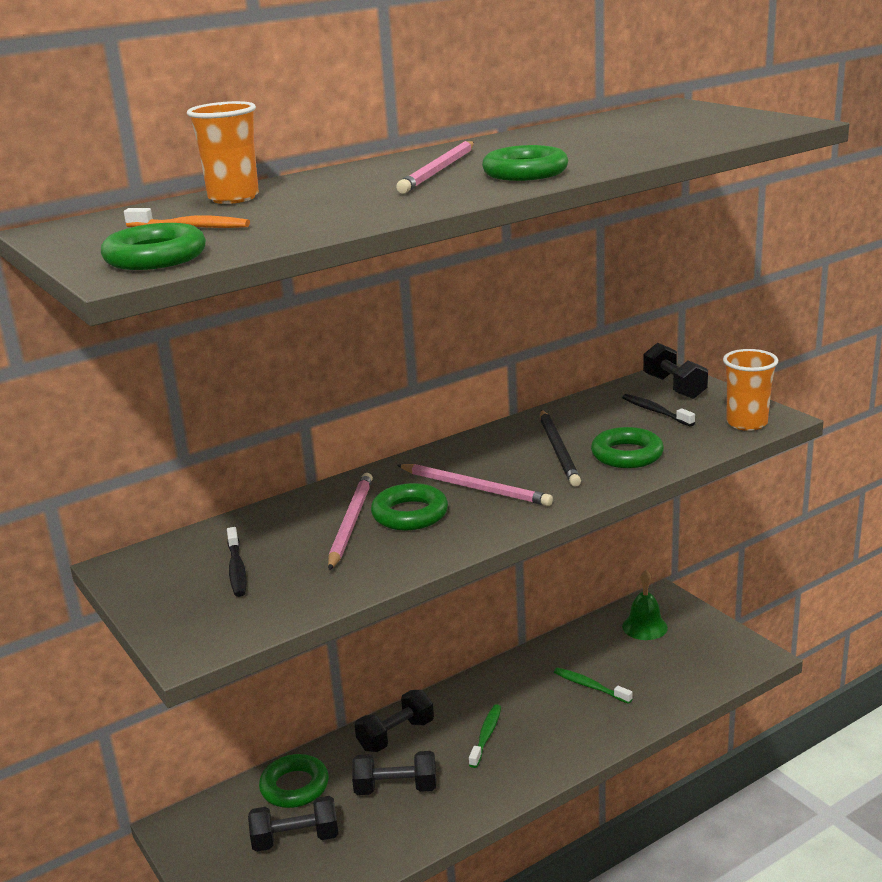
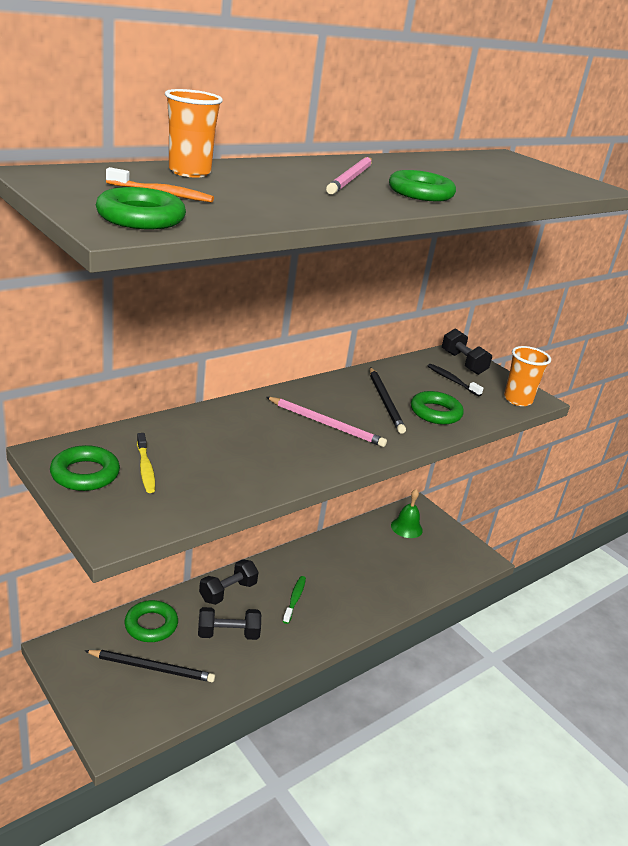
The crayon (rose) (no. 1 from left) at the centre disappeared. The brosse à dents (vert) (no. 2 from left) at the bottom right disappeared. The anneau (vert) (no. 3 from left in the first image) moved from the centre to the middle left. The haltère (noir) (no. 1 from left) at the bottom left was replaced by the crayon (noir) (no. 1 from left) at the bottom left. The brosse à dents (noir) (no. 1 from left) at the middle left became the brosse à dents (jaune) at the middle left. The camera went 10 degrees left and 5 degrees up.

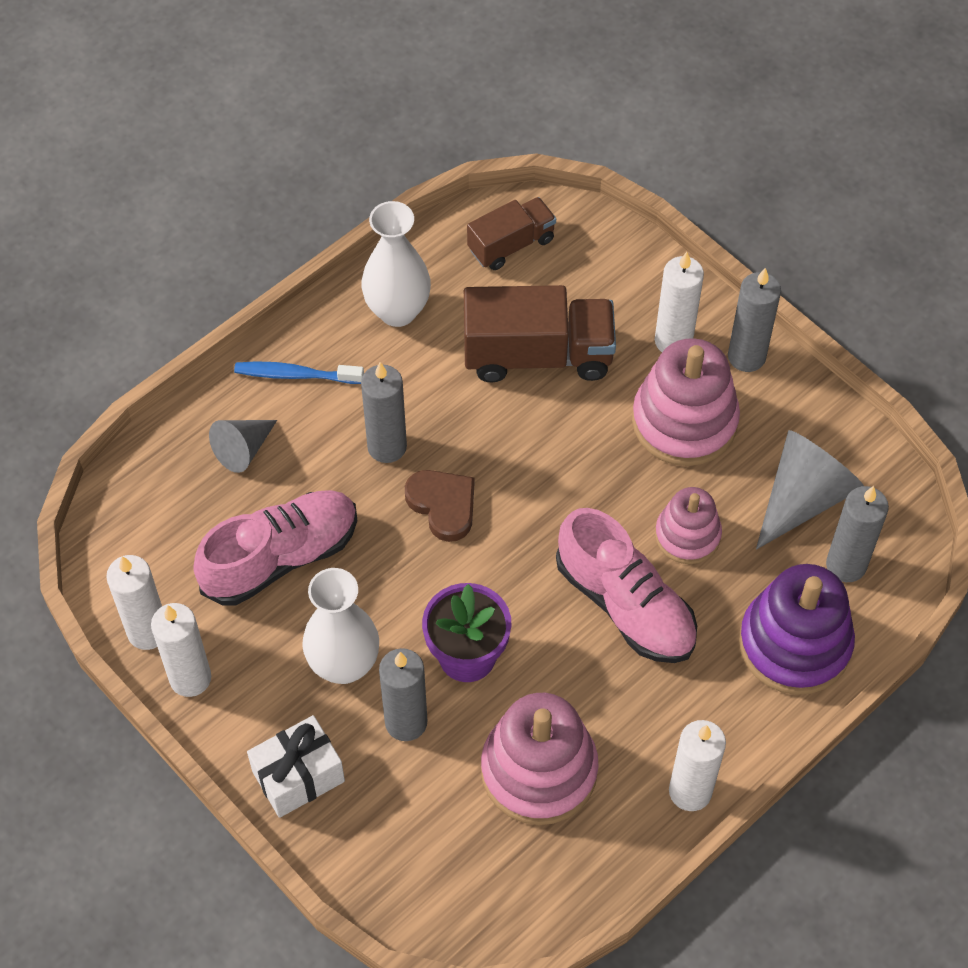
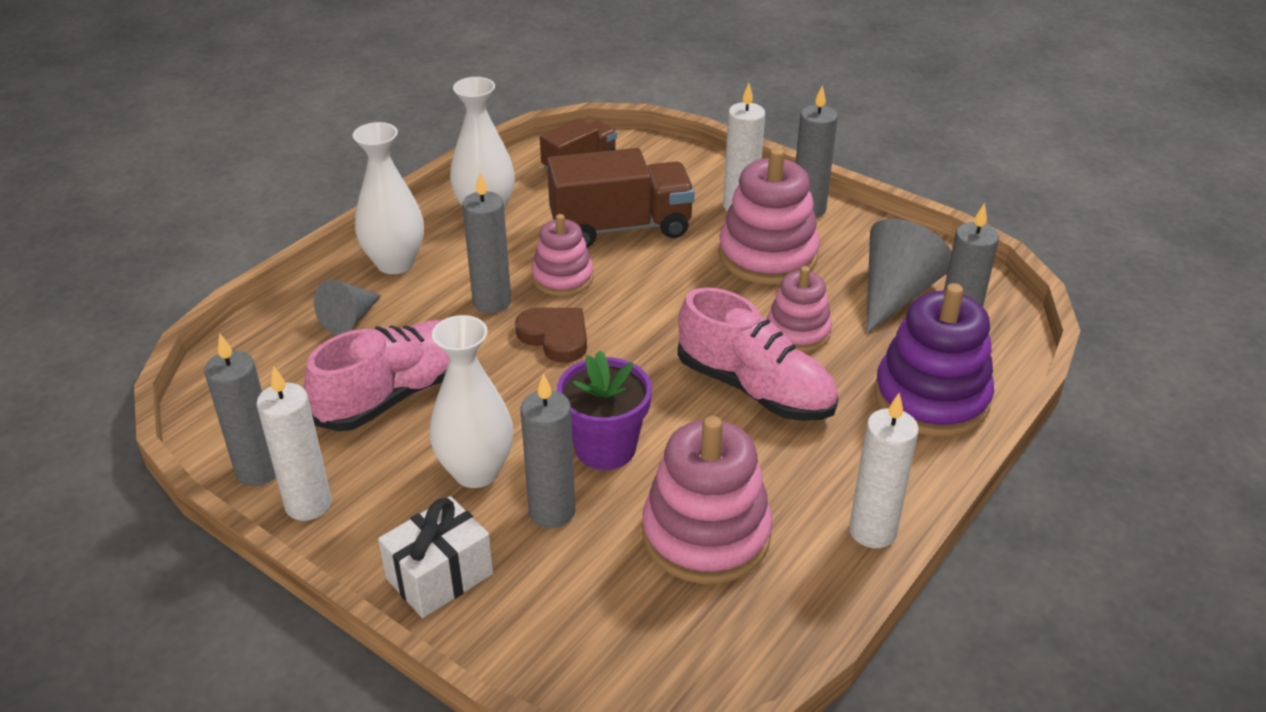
The jouet à empiler (rose) (no. 1 from left) at the centre appeared. The brosse à dents (bleu) at the middle left was replaced by the vase (blanc) (no. 1 from left) at the top left. The bougie (blanc) (no. 1 from left) at the middle left became the bougie (gris) (no. 1 from left) at the middle left. The camera went 10 degrees left and 20 degrees down.

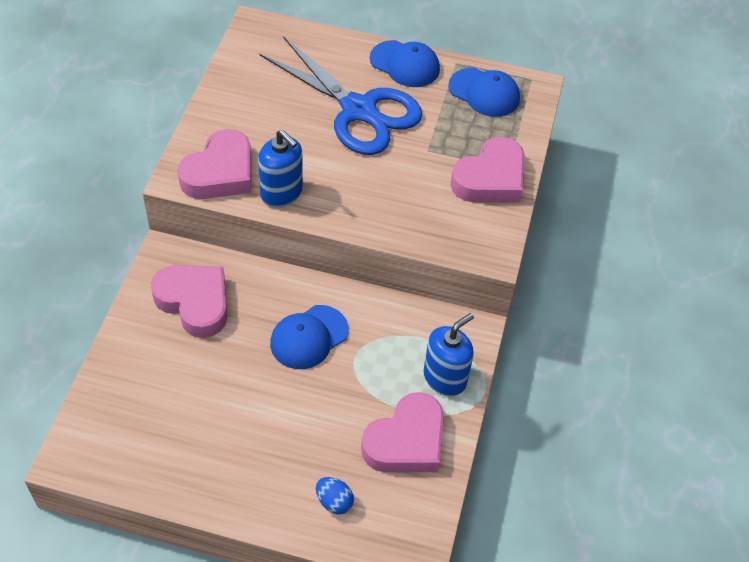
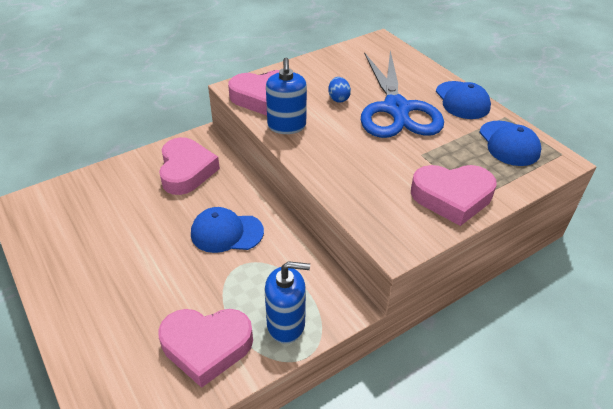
The œuf (bleu) moved from the bottom centre to the top centre. The camera went 45 degrees right and 10 degrees down.

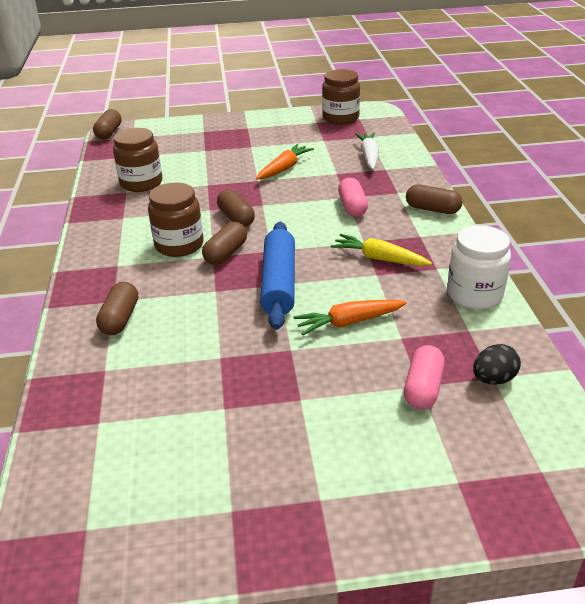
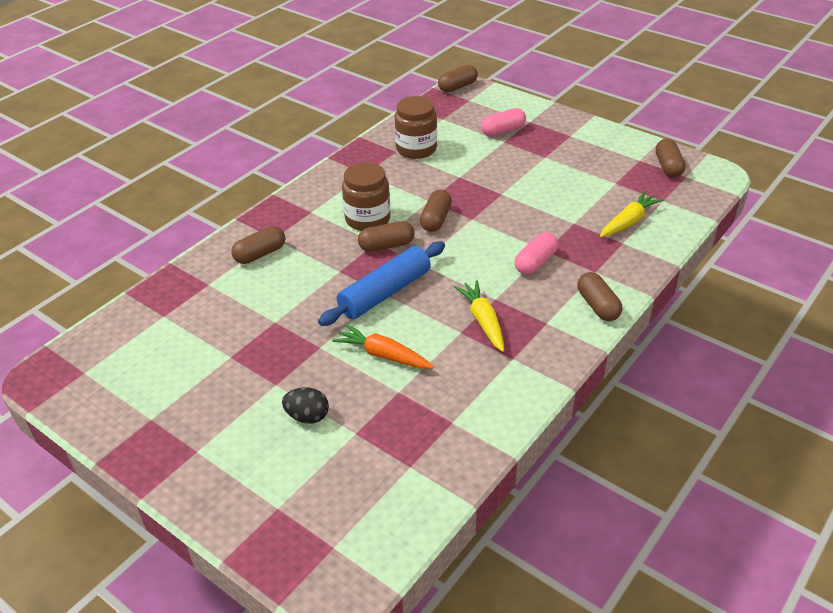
The carotte (orange) (no. 1 from left) at the top centre disappeared. The bocal (blanc) at the middle right disappeared. The gélule (rose) (no. 2 from left in the first image) moved from the middle right to the top centre. The œuf (noir) moved from the middle right to the centre. The bocal (marron) (no. 3 from left) at the top centre was replaced by the gélule (marron) (no. 6 from left) at the top right. The carotte (blanc) at the top centre became the carotte (jaune) (no. 2 from left) at the middle right. The camera went 45 degrees right and 5 degrees up.

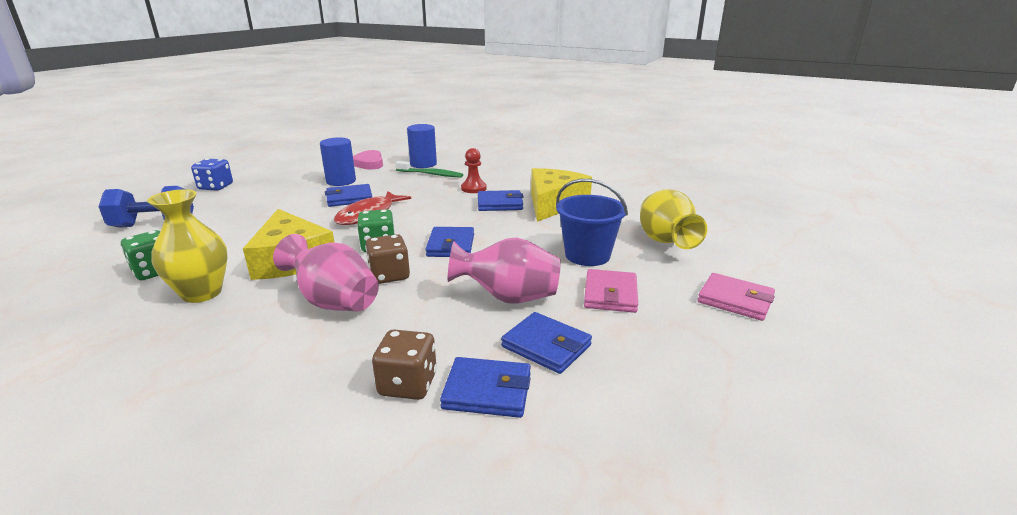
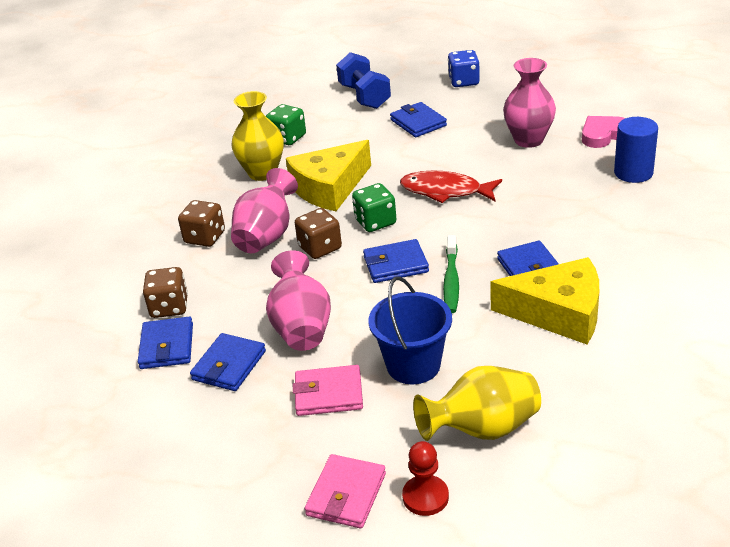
The dé (marron) (no. 2 from left) at the middle left appeared. The portefeuille (bleu) (no. 1 from left in the first image) moved from the centre to the top centre. The brosse à dents (vert) moved from the top centre to the centre. The pion (rouge) moved from the top centre to the bottom centre. The cylindre (bleu) (no. 1 from left) at the top left was replaced by the vase (rose) (no. 3 from left) at the top right. The camera went 80 degrees right and 10 degrees up.

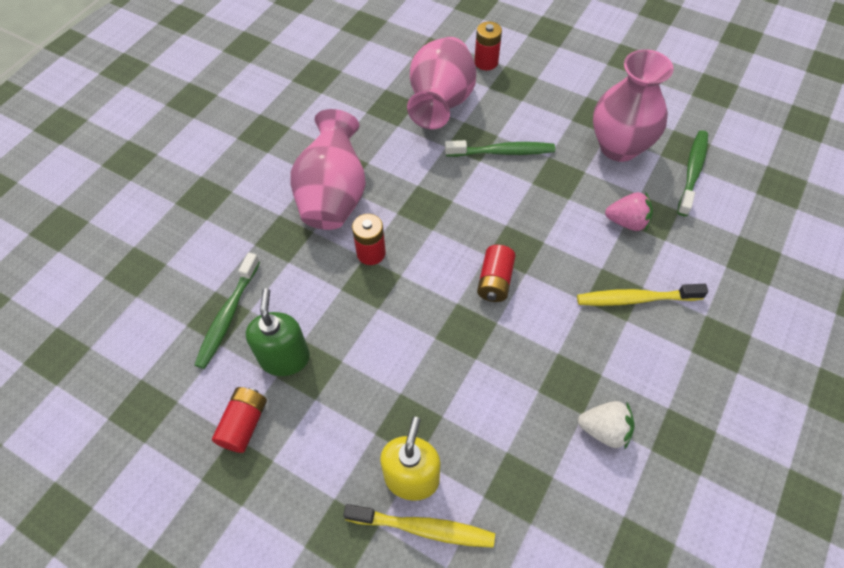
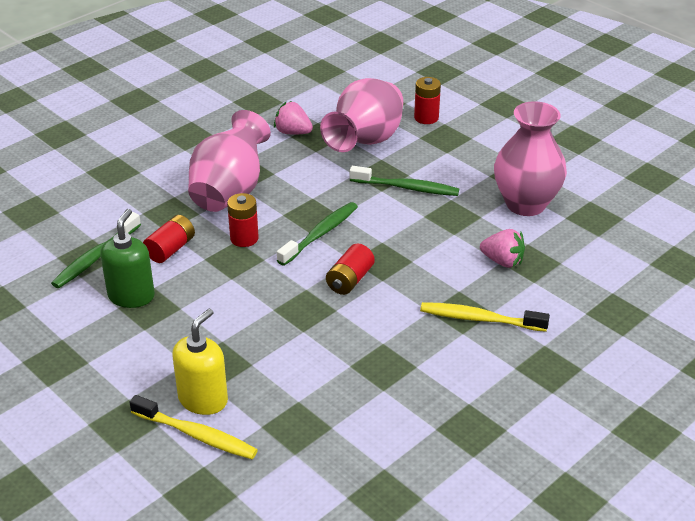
The fraise (blanc) at the bottom right disappeared. The fraise (rose) (no. 1 from left) at the top centre appeared. The pile (rouge) (no. 1 from left) moved from the bottom left to the middle left. The brosse à dents (vert) (no. 3 from left in the first image) moved from the top right to the centre. The camera went 15 degrees right and 20 degrees down.

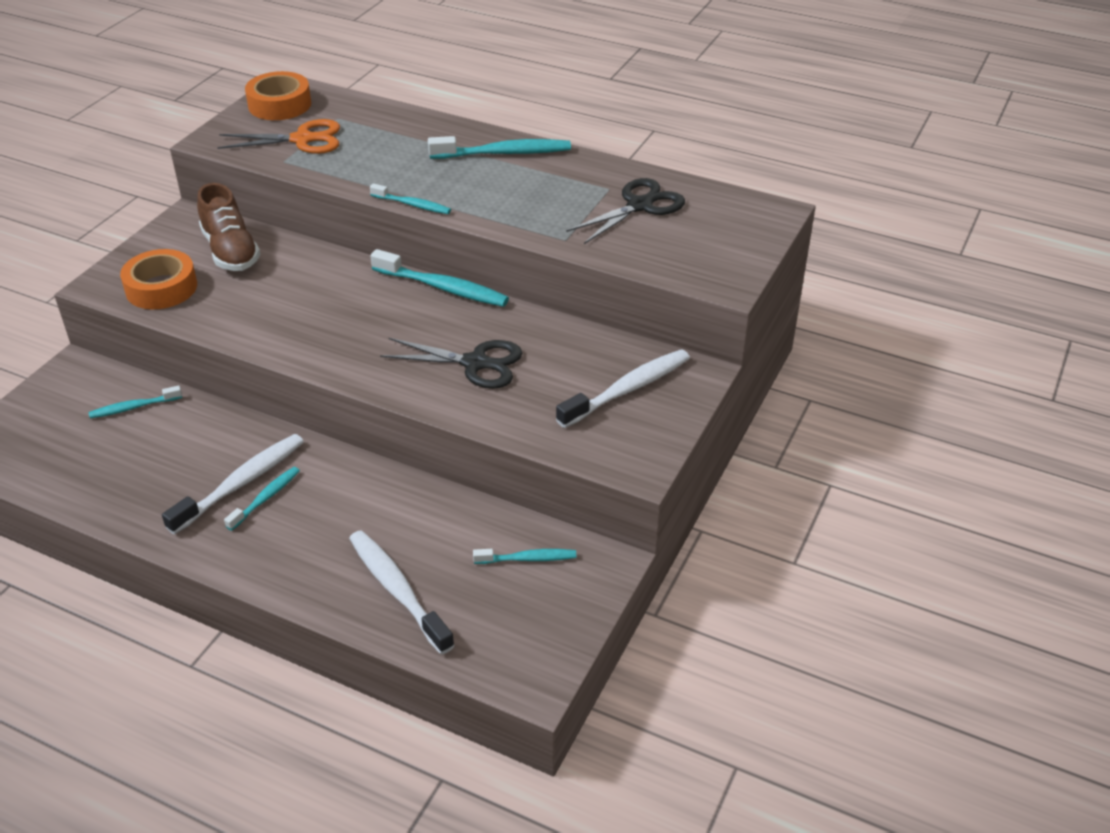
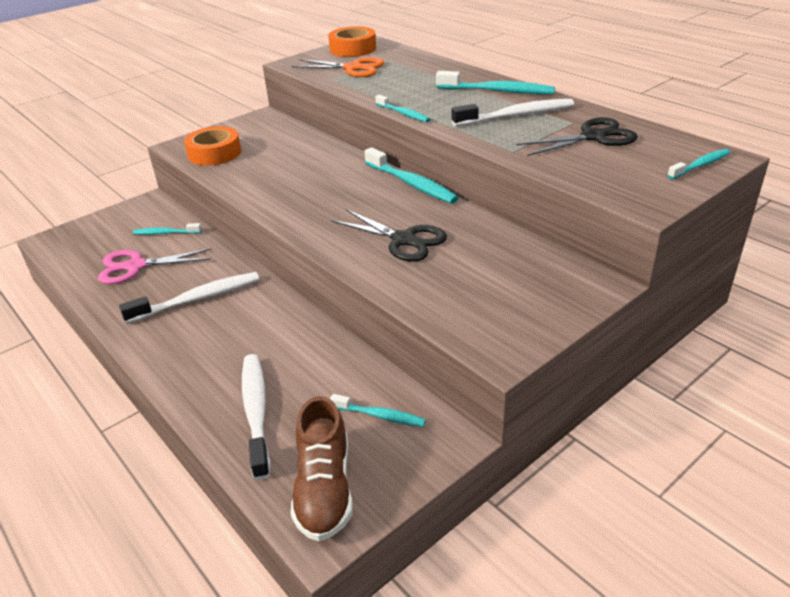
The ciseaux (rose) at the middle left appeared. The chaussure (marron) moved from the top left to the bottom centre. The brosse à dents (turquoise) (no. 2 from left in the first image) moved from the middle left to the top right. The brosse à dents (blanc) (no. 3 from left) moved from the centre to the top centre. The camera went 25 degrees right and 5 degrees down.

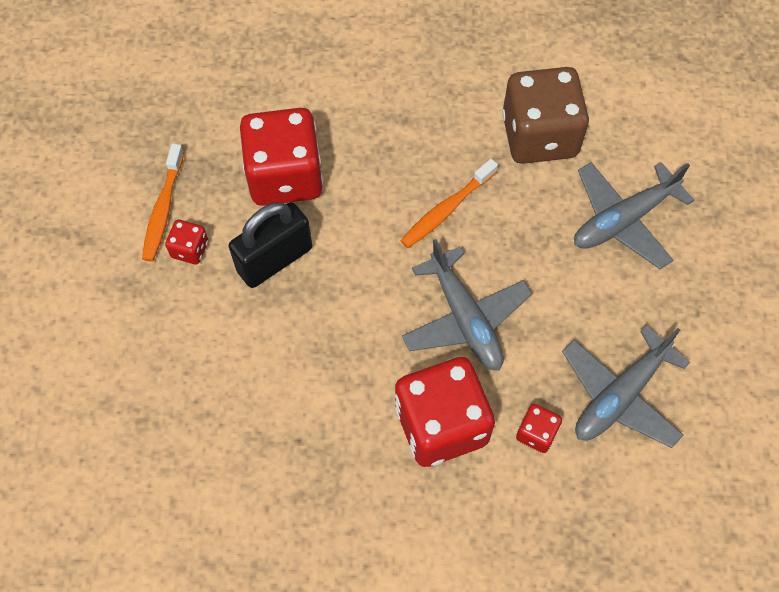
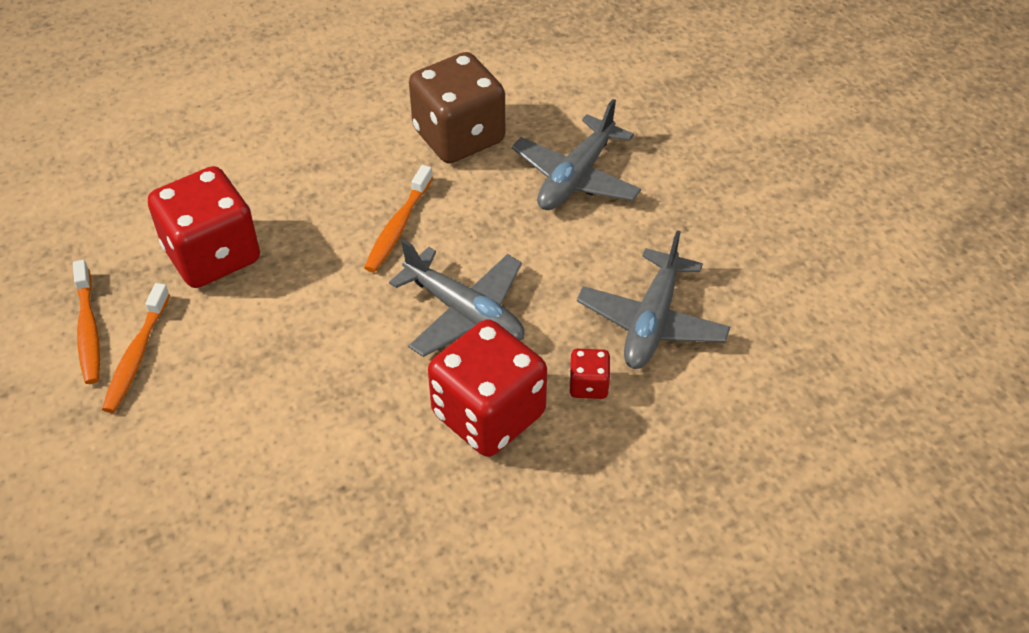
The cadenas (noir) at the centre disappeared. The dé (rouge) (no. 1 from left) at the middle left was replaced by the brosse à dents (orange) (no. 2 from left) at the middle left. The camera went 25 degrees left and 15 degrees down.

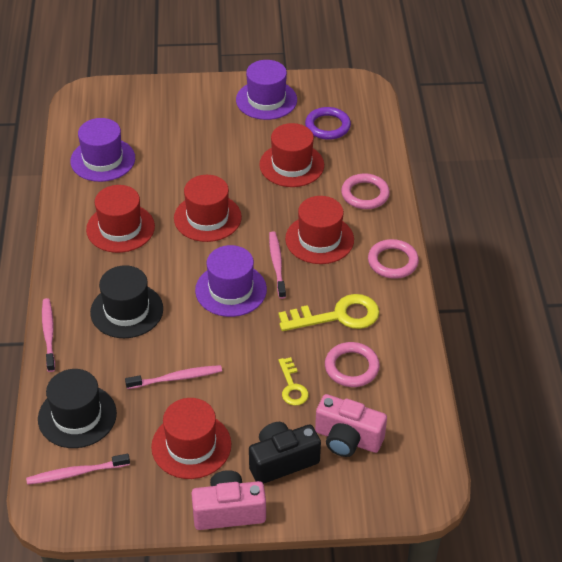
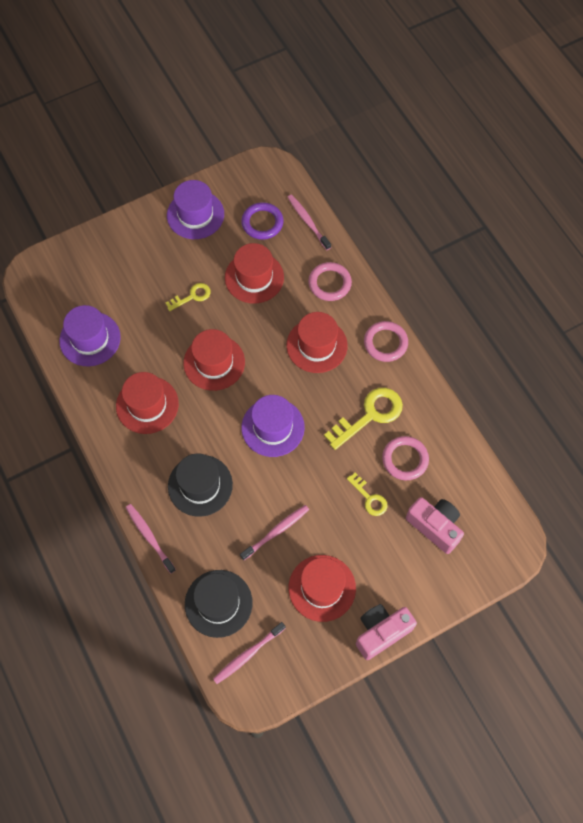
The appareil photo (noir) at the bottom centre disappeared. The clé (jaune) (no. 1 from left) at the middle left appeared. The brosse à dents (rose) (no. 4 from left) moved from the centre to the top centre. The appareil photo (rose) (no. 2 from left) at the bottom centre turned 135 degrees counterclockwise. The camera went 25 degrees left and 20 degrees up.

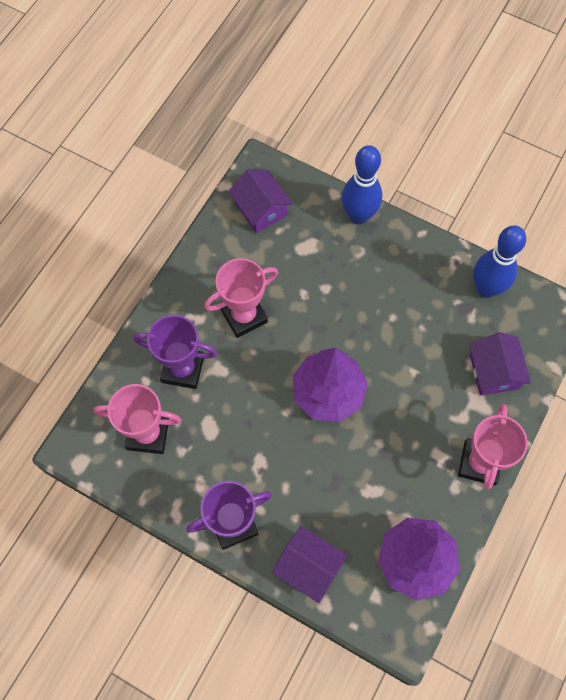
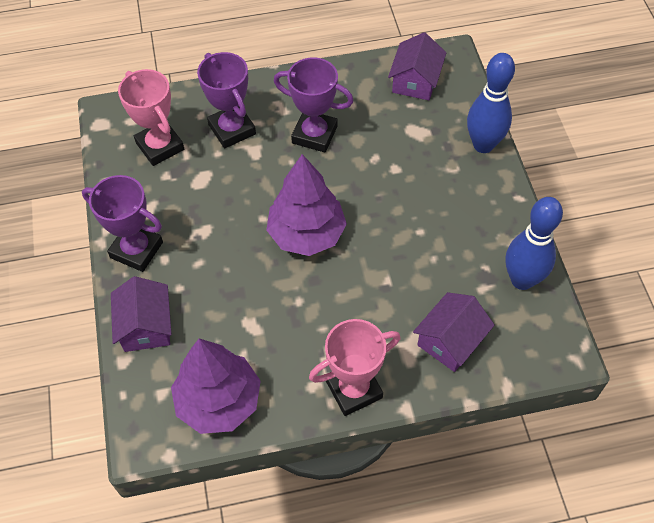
The trophée (rose) (no. 2 from left) at the centre became the trophée (violet) (no. 3 from left) at the top centre. The camera went 50 degrees right and 10 degrees down.

